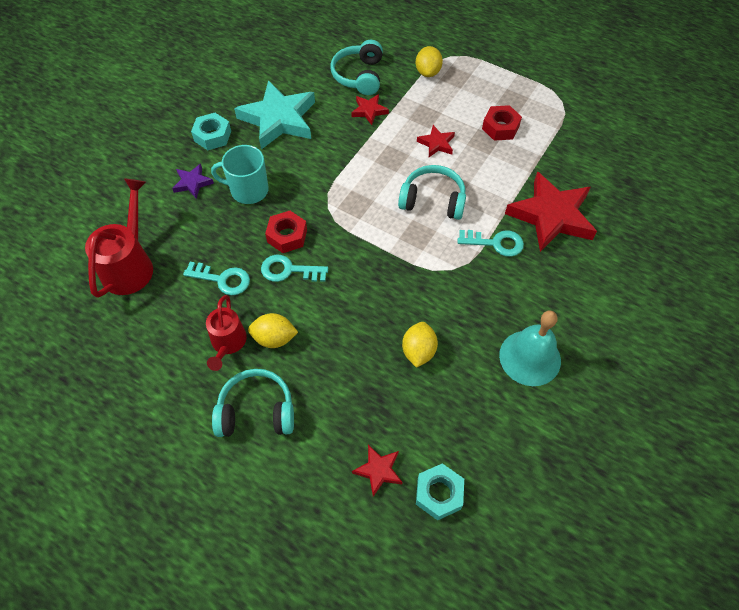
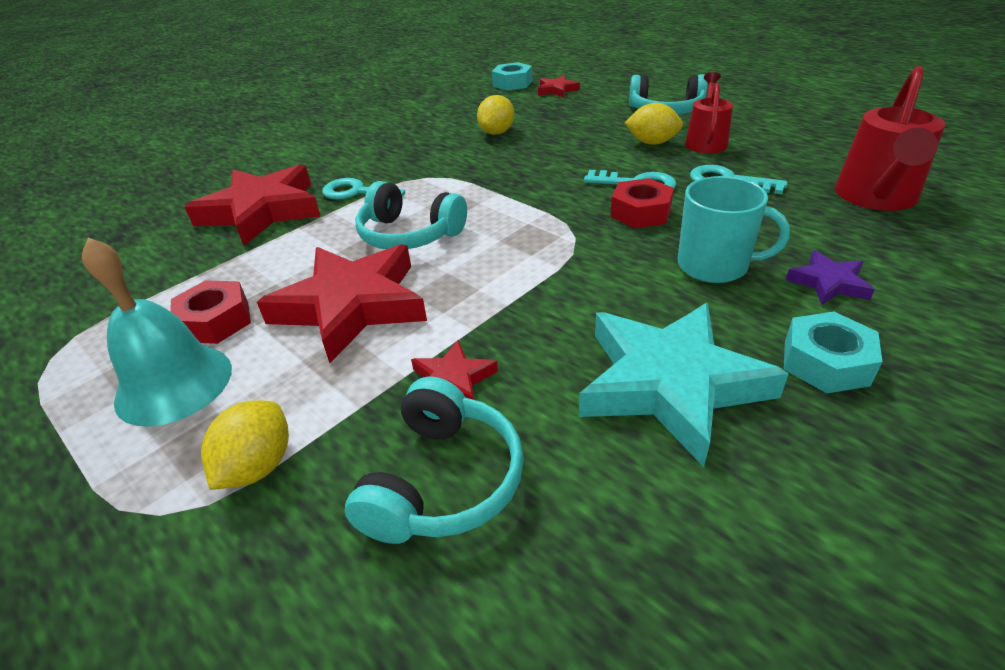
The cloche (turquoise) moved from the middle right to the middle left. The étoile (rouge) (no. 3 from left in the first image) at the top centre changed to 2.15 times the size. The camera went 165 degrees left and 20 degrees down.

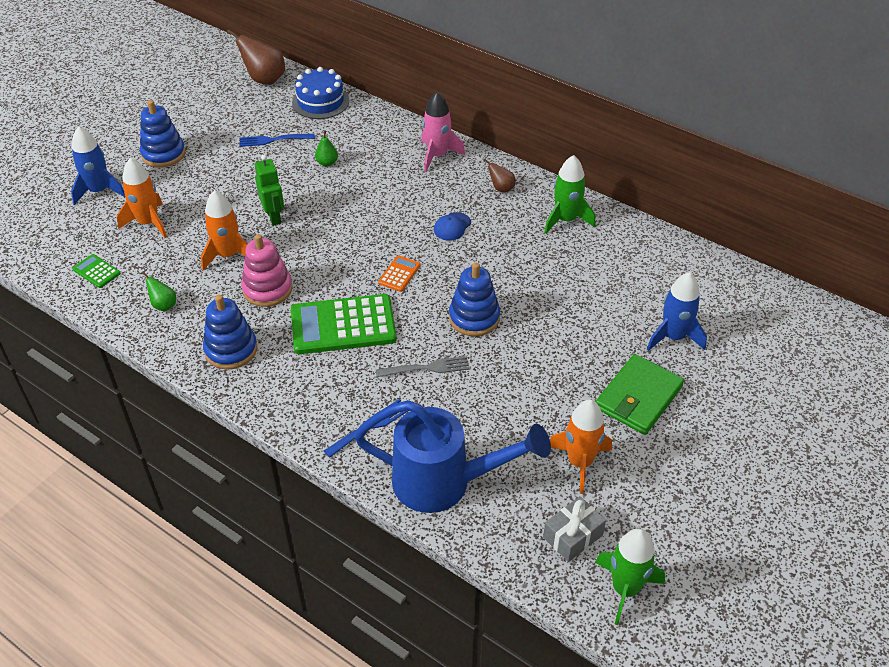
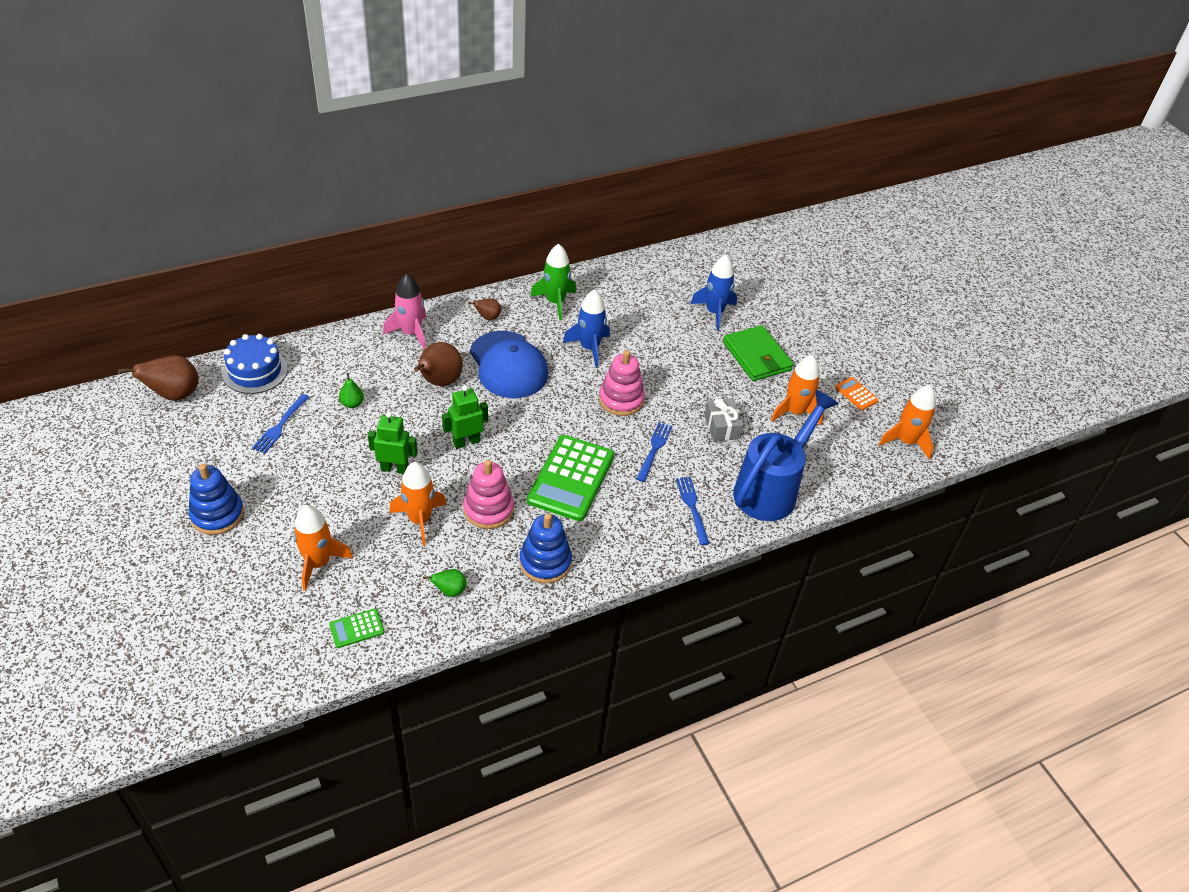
The poire (marron) (no. 2 from left) at the centre appeared. The robot (vert) (no. 2 from left) at the centre appeared. The fusée (bleu) (no. 1 from left) moved from the top left to the centre. The calculatrice (orange) moved from the centre to the middle right. The cadeau (gris) moved from the bottom centre to the centre. The fourchette (gris) at the centre became the fourchette (bleu) (no. 2 from left) at the centre. The jouet à empiler (bleu) (no. 3 from left) at the centre became the jouet à empiler (rose) (no. 2 from left) at the centre. The fusée (vert) (no. 2 from left) at the bottom right became the fusée (orange) (no. 4 from left) at the middle right. The casquette (bleu) at the centre changed to 2.36 times the size. The camera went 65 degrees left and 0 degrees up.

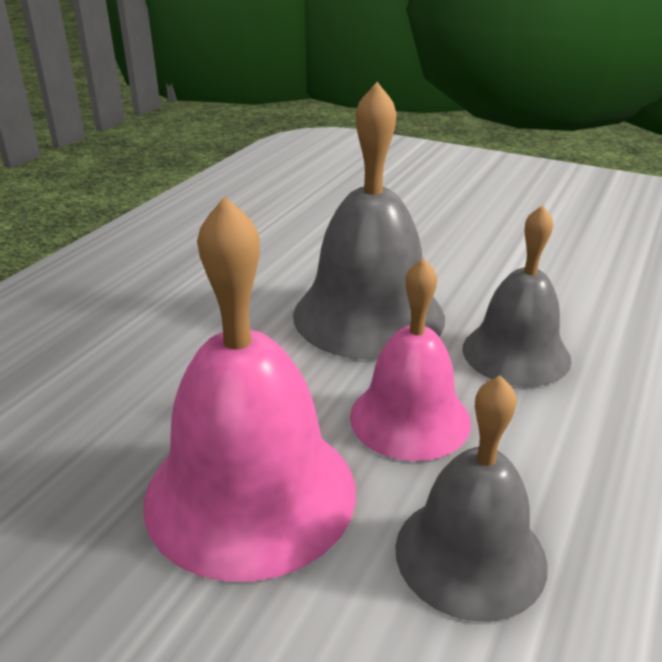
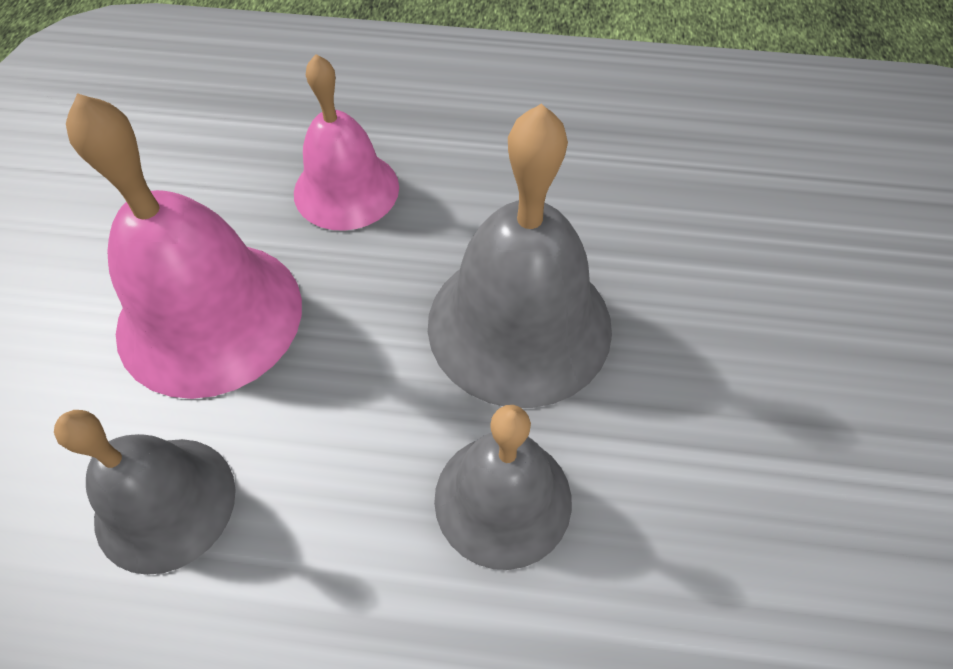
The cloche (rose) (no. 2 from left) moved from the centre to the top centre. The camera went 70 degrees right and 25 degrees up.

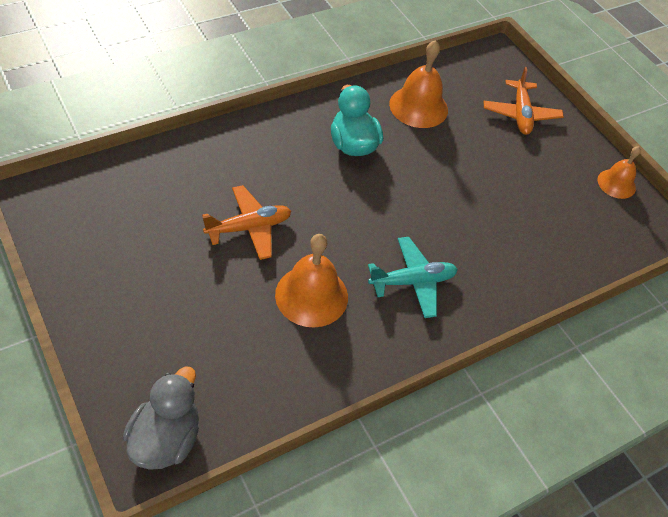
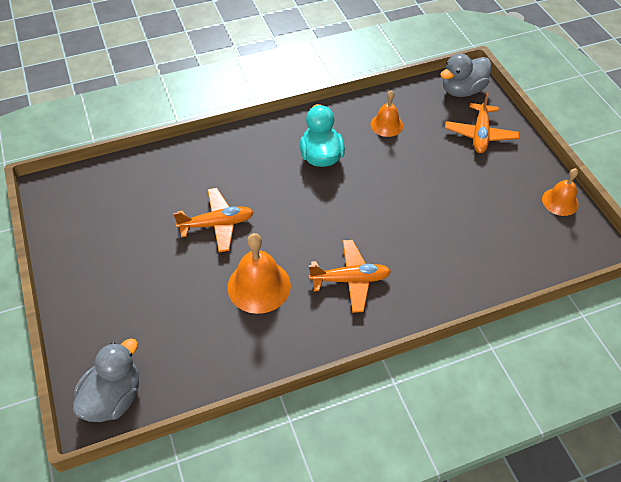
The canard (gris) (no. 2 from left) at the top right appeared. The avion (turquoise) at the centre became the avion (orange) (no. 2 from left) at the centre. The cloche (orange) (no. 2 from left) at the top centre changed to 0.62 times the size. The camera went 15 degrees right and 0 degrees up.

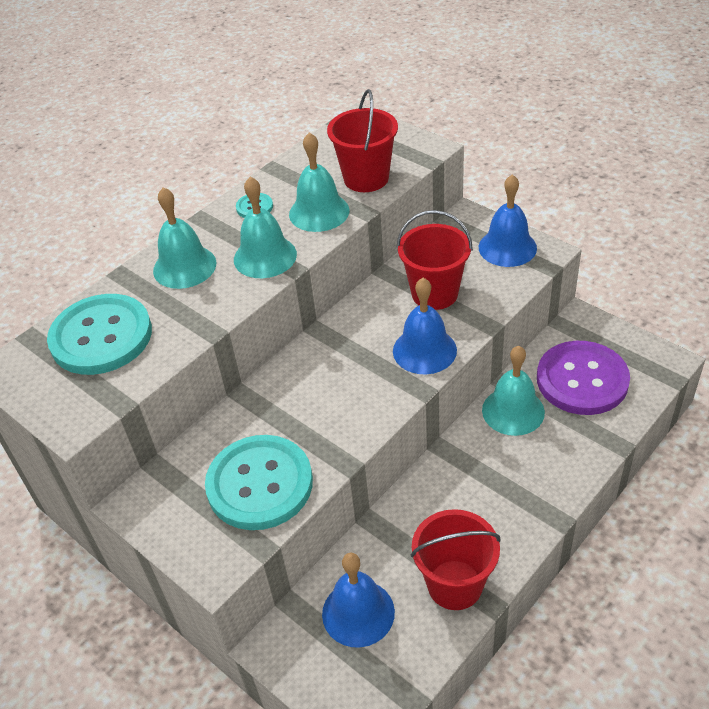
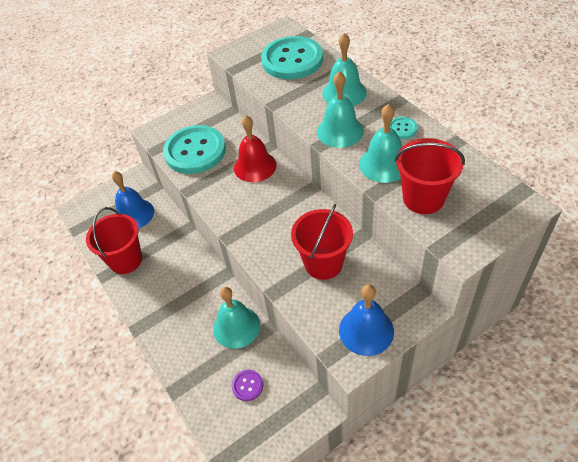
The cloche (bleu) (no. 2 from left) at the centre disappeared. The cloche (rouge) at the top centre appeared. The bouton (violet) at the middle right changed to 0.42 times the size. The camera went 105 degrees right and 5 degrees up.

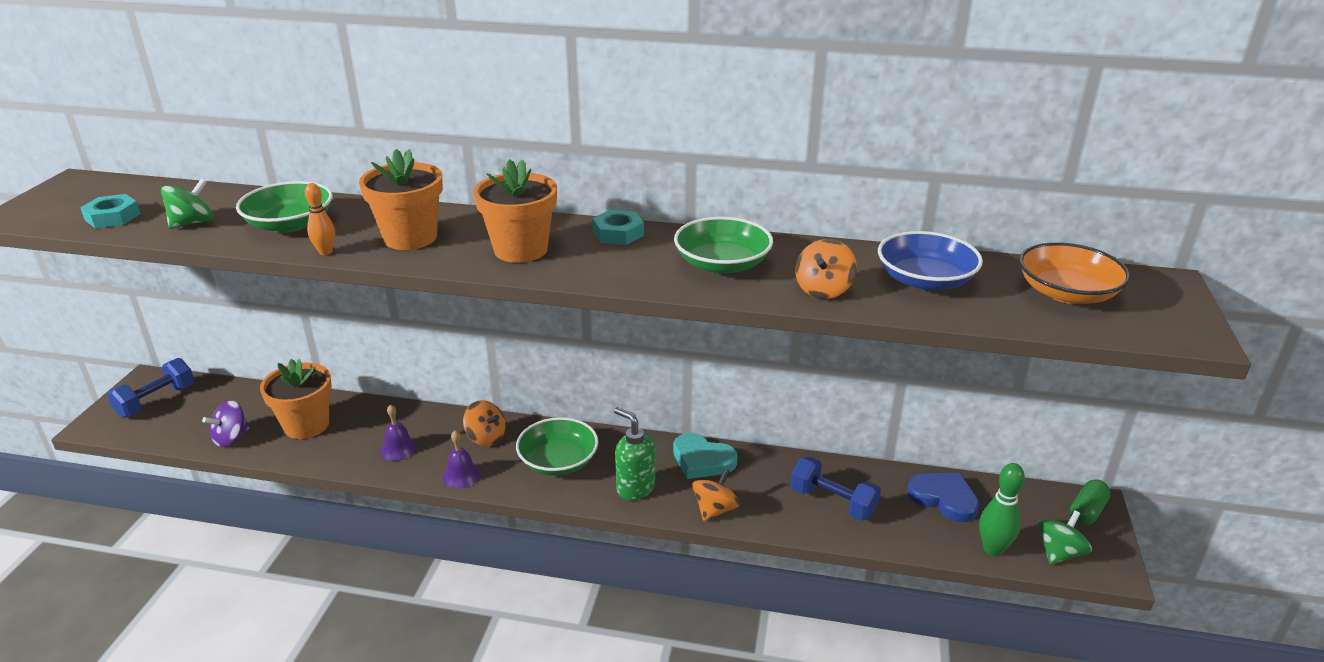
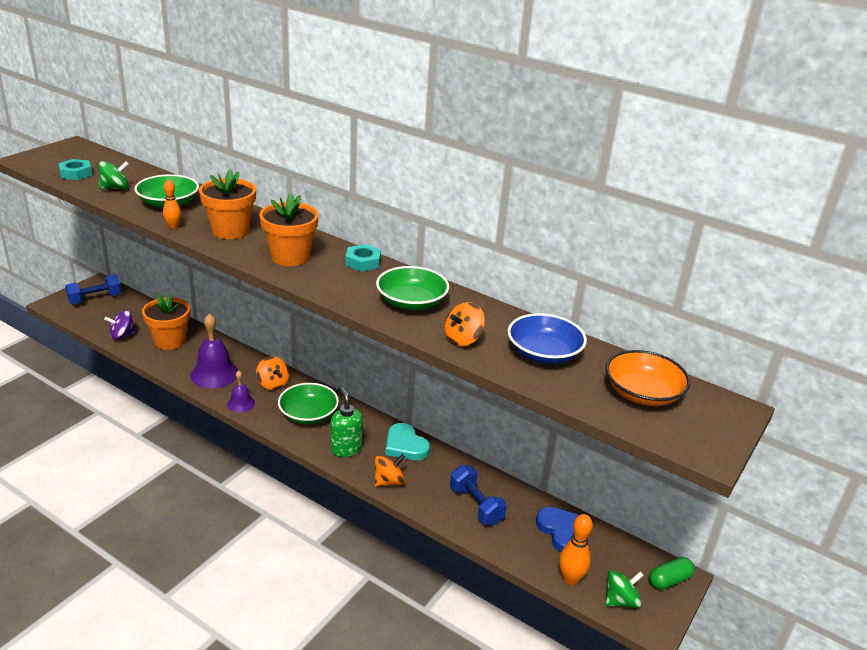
The quille (vert) at the bottom right became the quille (orange) (no. 2 from left) at the bottom centre. The cloche (violet) (no. 1 from left) at the middle left changed to 1.81 times the size. The camera went 20 degrees right and 0 degrees up.

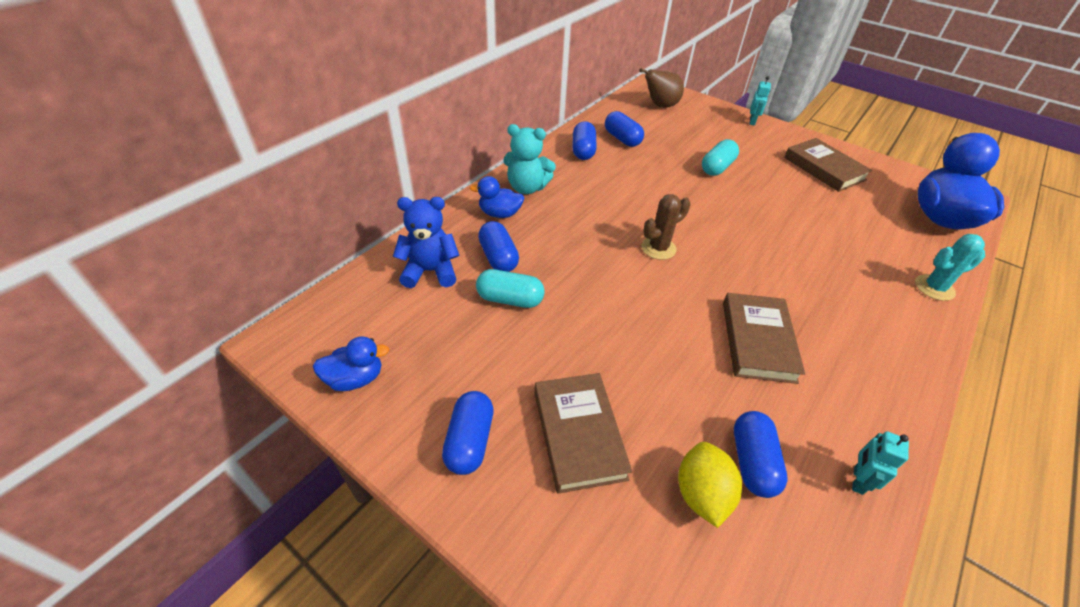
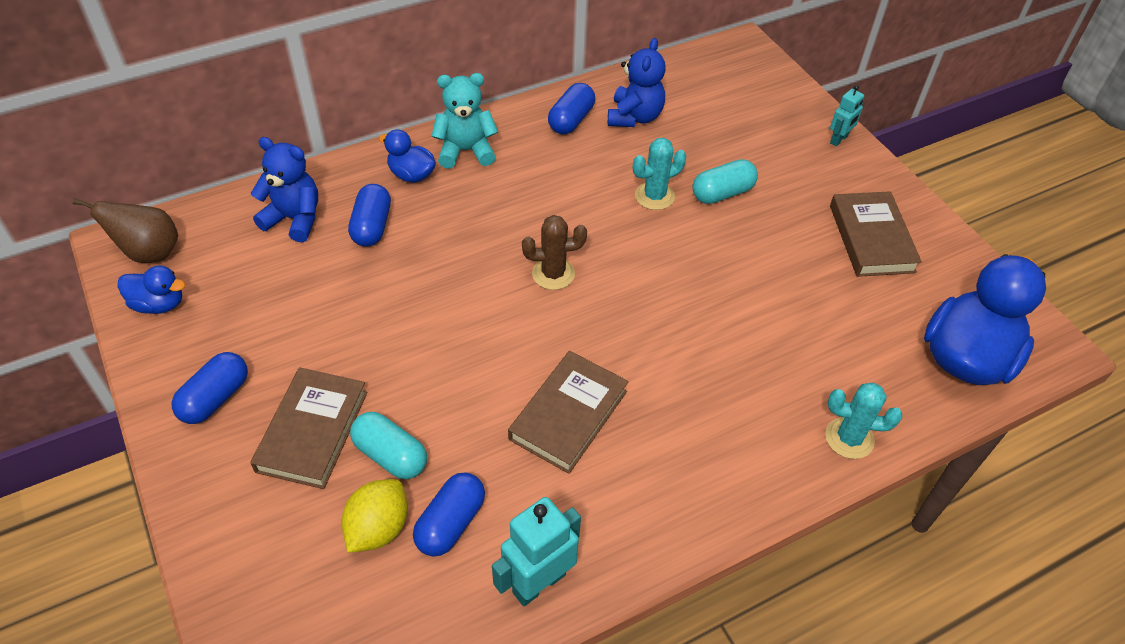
The cactus (turquoise) (no. 1 from left) at the top centre appeared. The gélule (turquoise) (no. 1 from left) moved from the centre to the bottom centre. The poire (marron) moved from the top centre to the middle left. The gélule (bleu) (no. 4 from left) at the top centre was replaced by the ours en peluche (bleu) (no. 2 from left) at the top centre. The ours en peluche (turquoise) at the top centre turned 135 degrees clockwise. The robot (turquoise) (no. 2 from left in the first image) at the bottom right changed to 1.71 times the size. The camera went 25 degrees right and 5 degrees up.

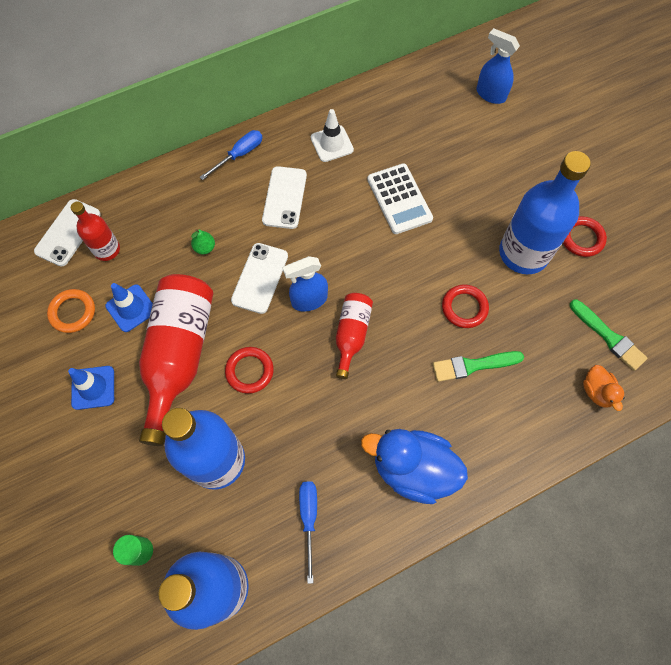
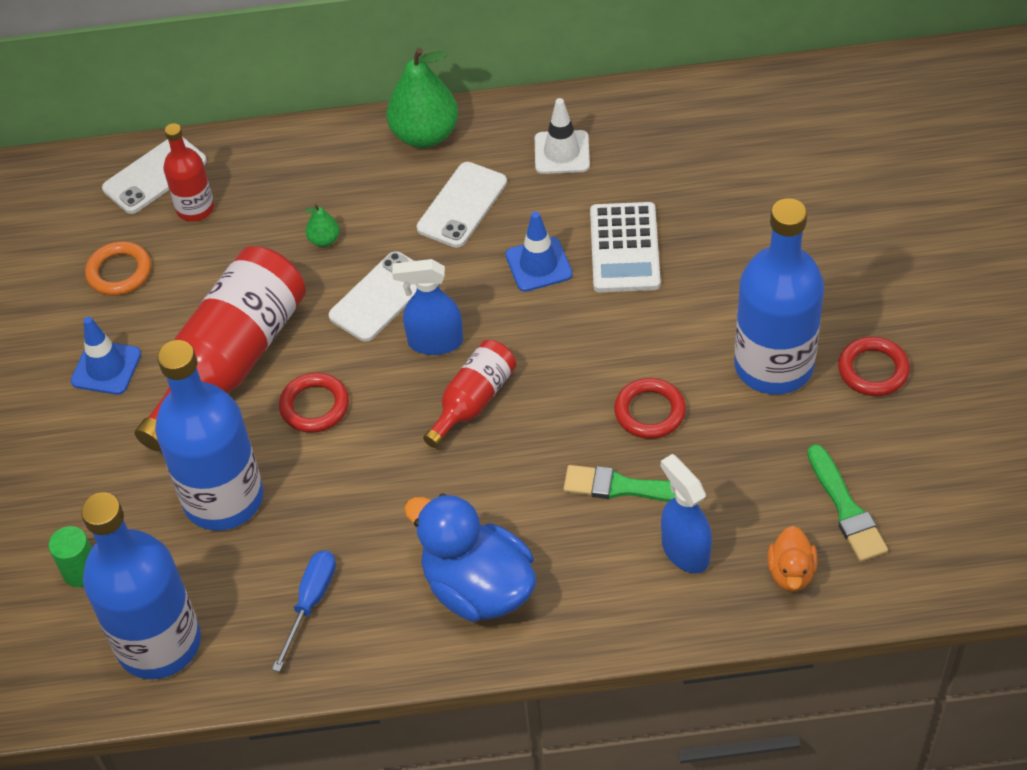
The cône de chantier (bleu) (no. 2 from left) moved from the middle left to the top centre. The vaporisateur (bleu) (no. 2 from left) moved from the top right to the middle right. The tournevis (bleu) (no. 1 from left) at the top centre was replaced by the poire (vert) (no. 2 from left) at the top centre. The camera went 25 degrees right and 15 degrees down.

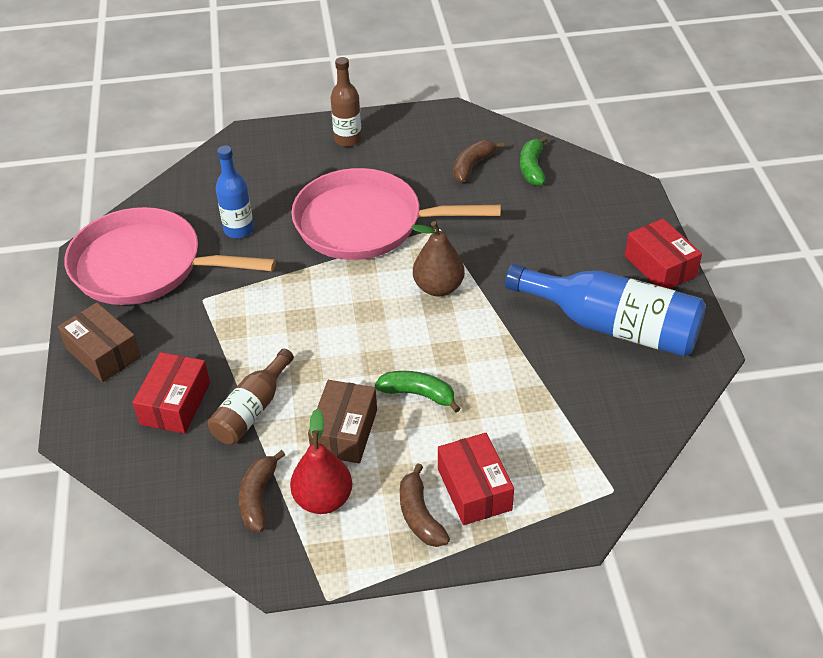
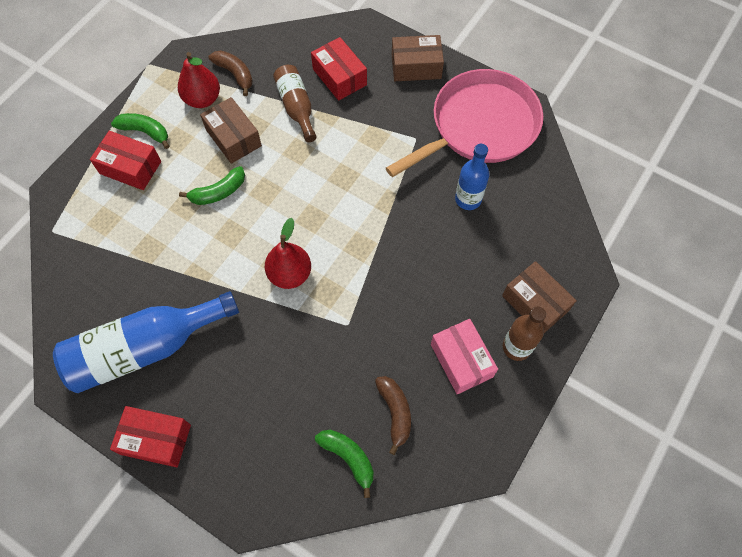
The poêle (rose) (no. 2 from left) at the top centre disappeared. The boîte (rose) at the centre appeared. The boîte (marron) (no. 3 from left) at the middle right appeared. The banane (marron) (no. 2 from left) at the bottom centre became the banane (vert) (no. 1 from left) at the top left. The poire (marron) at the centre became the poire (rouge) (no. 2 from left) at the centre. The camera went 130 degrees right and 20 degrees up.

